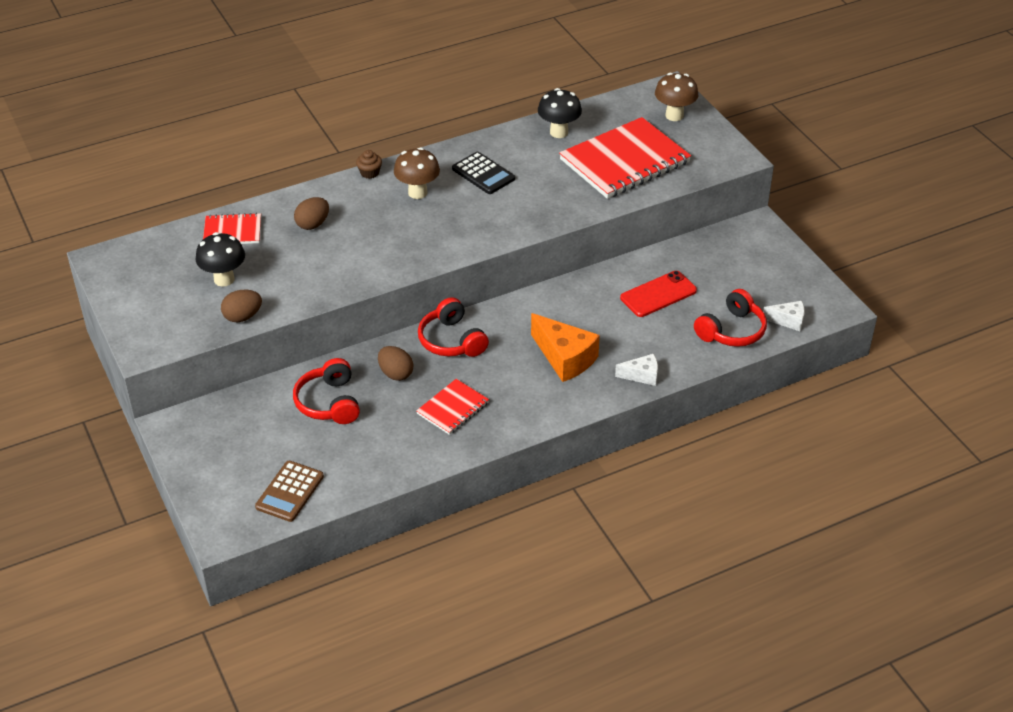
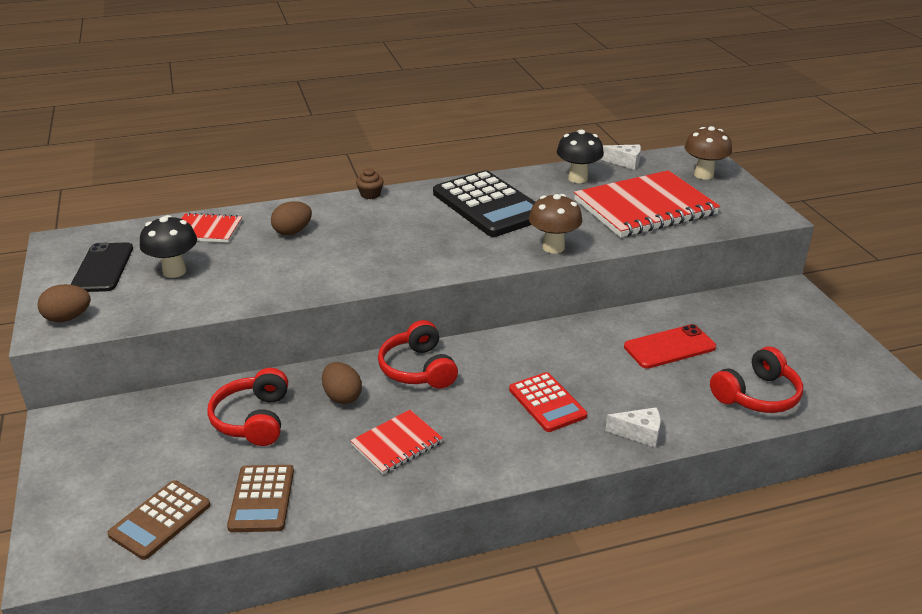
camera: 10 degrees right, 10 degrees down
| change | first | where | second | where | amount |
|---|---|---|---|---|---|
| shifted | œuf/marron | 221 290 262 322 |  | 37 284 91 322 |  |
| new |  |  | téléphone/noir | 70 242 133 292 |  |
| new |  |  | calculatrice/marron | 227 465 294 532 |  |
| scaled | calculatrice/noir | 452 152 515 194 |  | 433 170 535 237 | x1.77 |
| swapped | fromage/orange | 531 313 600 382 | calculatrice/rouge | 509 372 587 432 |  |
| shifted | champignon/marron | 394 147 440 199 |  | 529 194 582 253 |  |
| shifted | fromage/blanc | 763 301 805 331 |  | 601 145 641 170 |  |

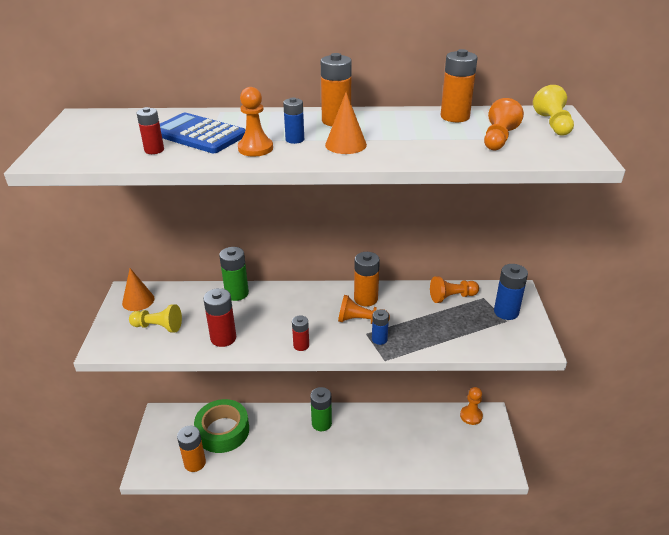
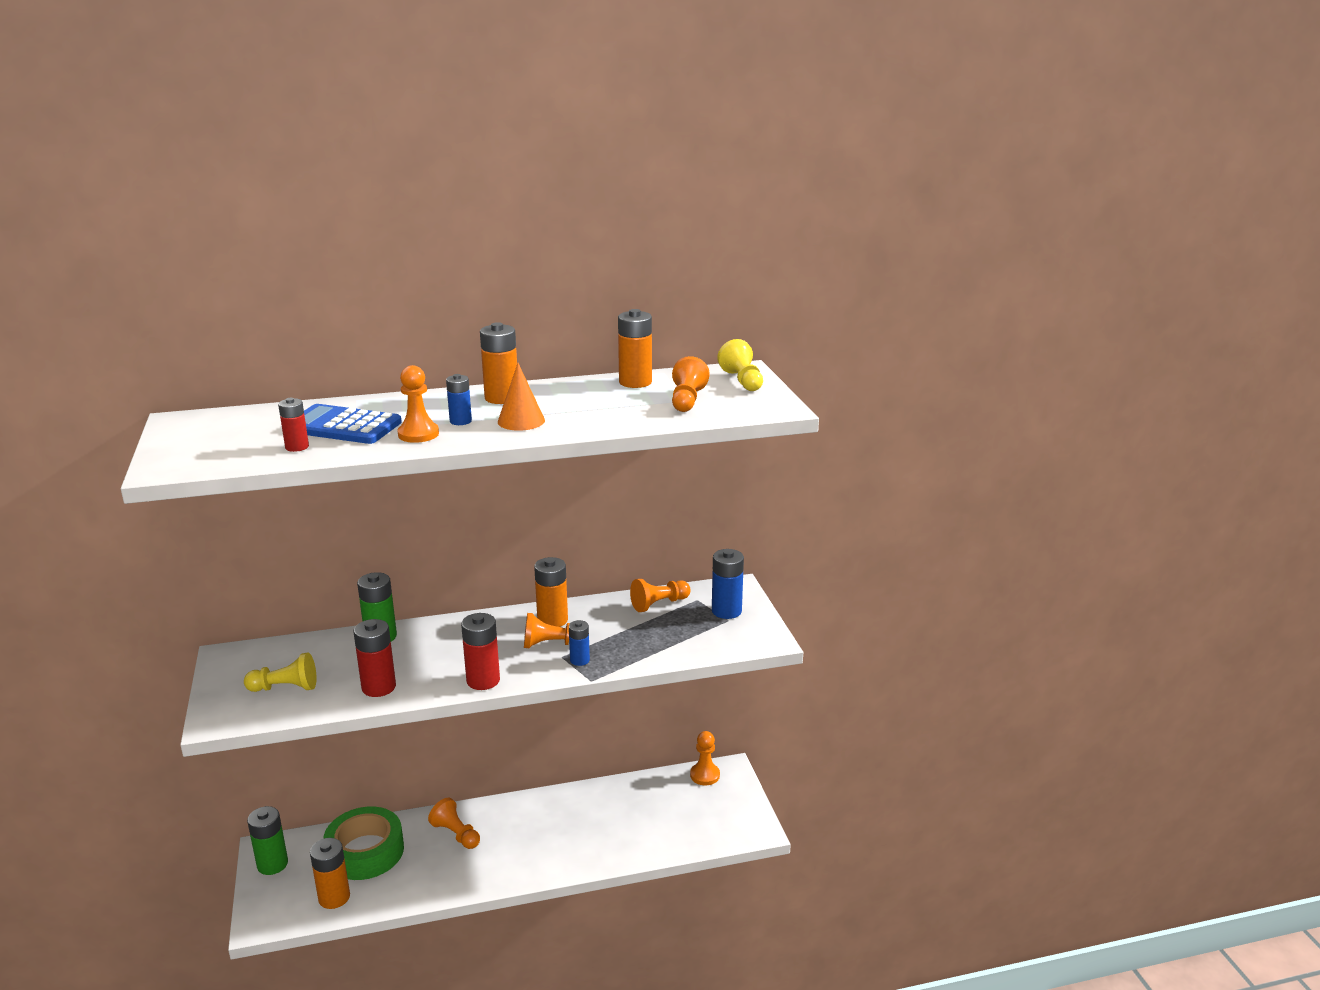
camera: 15 degrees left, 10 degrees down
| change | first | where | second | where | amount |
|---|---|---|---|---|---|
| shifted | pile/vert | 310 387 332 431 |  | 247 806 288 875 |  |
| new |  |  | pion/orange | 428 798 480 849 |  |
| scaled | pile/rouge | 292 315 309 351 |  | 461 613 500 690 | x1.64 |
| gone | cône/orange | 122 268 155 311 |  |  |  |

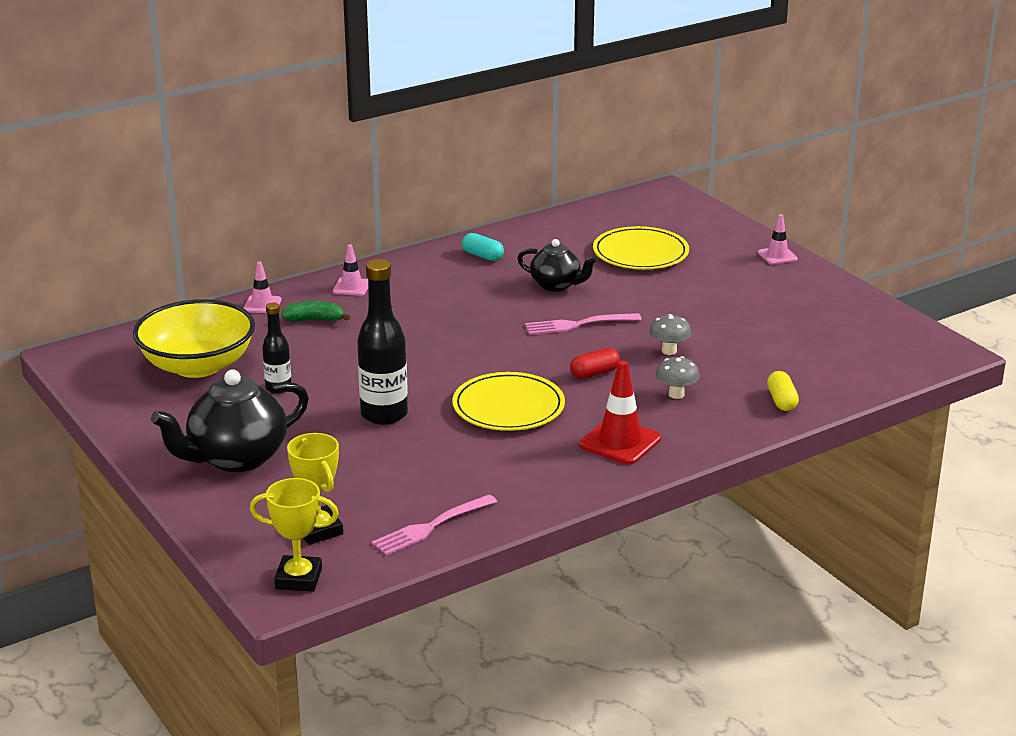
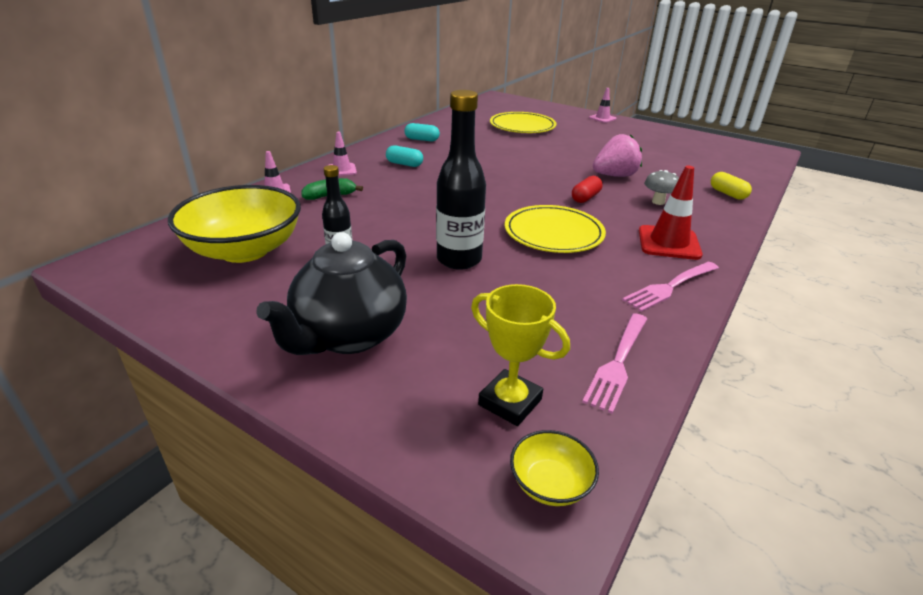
camera: 25 degrees left, 5 degrees up
| change | first | where | second | where | amount |
|---|---|---|---|---|---|
| new |  |  | gélule/turquoise | 386 145 423 167 |  |
| swapped | trophée/jaune | 250 478 339 591 | bol/jaune | 510 430 599 506 |  |
| swapped | champignon/gris | 649 314 691 355 | fraise/rose | 593 134 642 177 |  |
| shifted | fourchette/rose | 525 313 642 335 |  | 622 262 719 312 |  |
| gone | théière/noir | 517 239 597 292 |  |  |  |

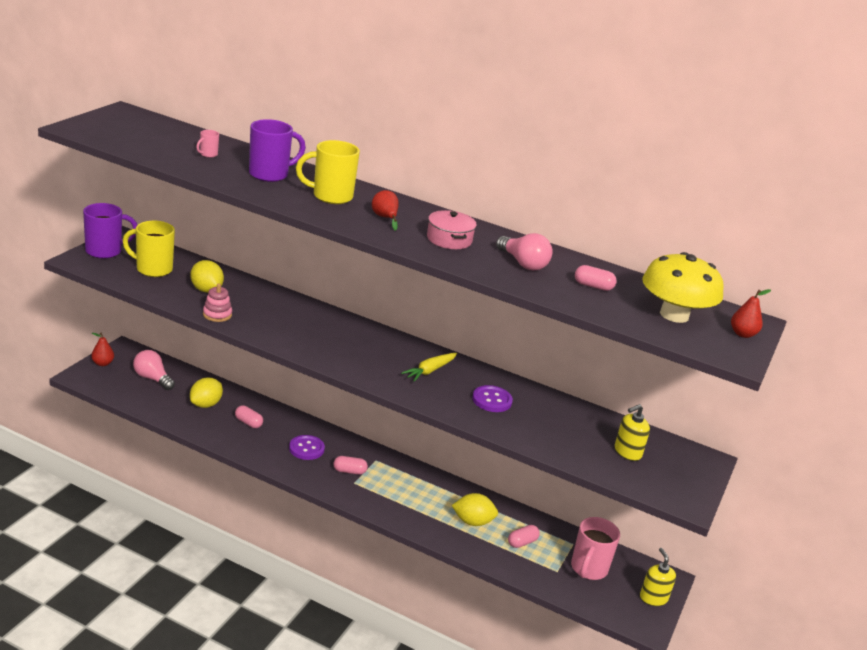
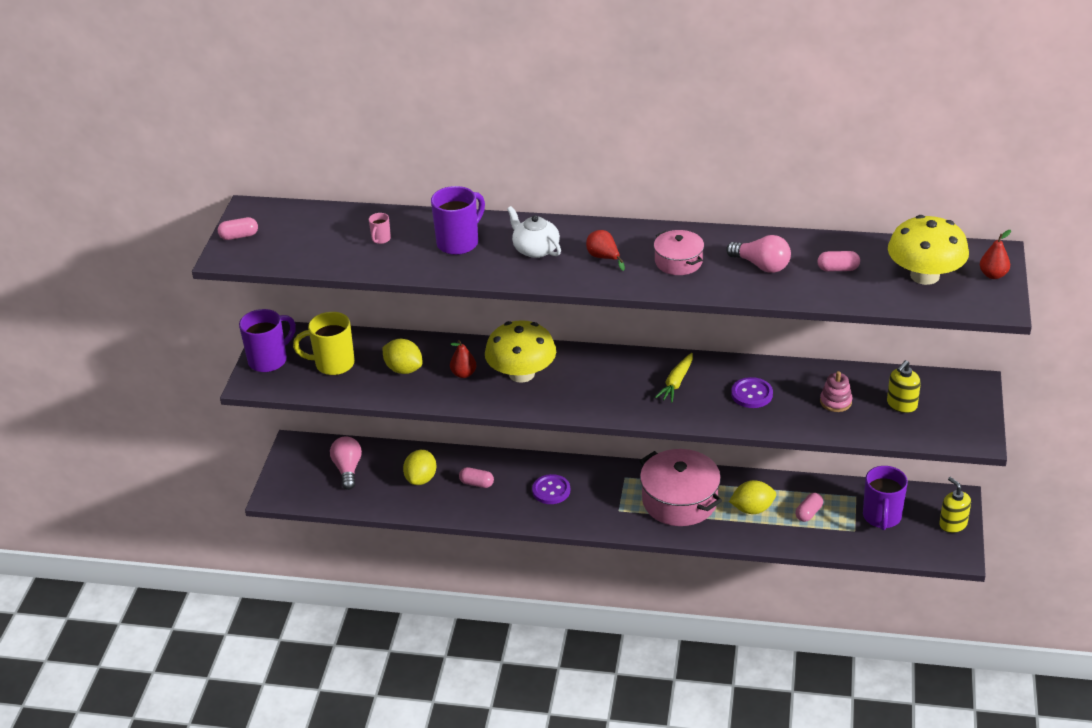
camera: 10 degrees left, 10 degrees up
| change | first | where | second | where | amount |
|---|---|---|---|---|---|
| shifted | gélule/rose | 333 456 368 475 |  | 218 217 258 240 |  |
| rotated | ampoule/rose | 133 350 175 390 |  | 330 436 362 490 | 60 degrees clockwise |
| shifted | poire/rouge | 91 333 114 366 |  | 450 340 477 378 |  |
| new |  |  | champignon/jaune | 485 320 556 383 |  |
| swapped | tasse/jaune | 296 140 360 204 | théière/blanc | 507 206 561 258 |  |
| new |  |  | marmite/rose | 640 449 722 526 |  |
| shifted | jouet à empiler/rose | 203 283 232 322 |  | 820 371 853 412 |  |
| repainted | tasse/rose | 571 517 620 580 | tasse/violet | 863 466 908 530 |  |

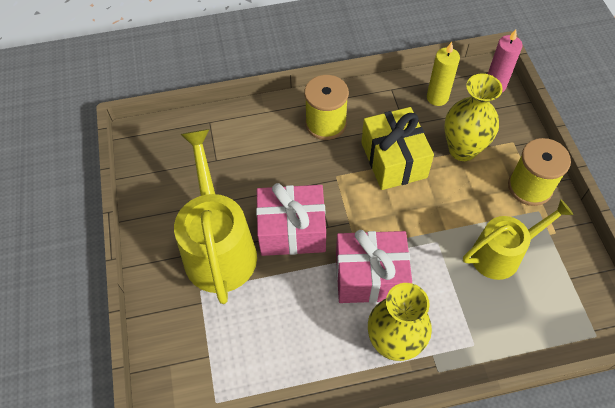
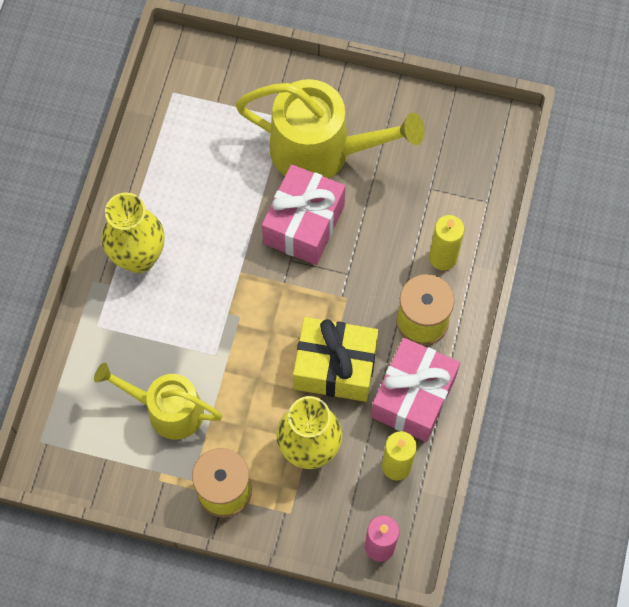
camera: 115 degrees right, 10 degrees up
| change | first | where | second | where | amount |
|---|---|---|---|---|---|
| rotated | arrosoir/jaune | 463 199 573 280 |  | 94 363 222 440 | 105 degrees clockwise |
| shifted | cadeau/rose | 336 230 412 303 |  | 371 338 460 442 |  |
| new |  |  | bougie/jaune | 429 215 464 270 |  |

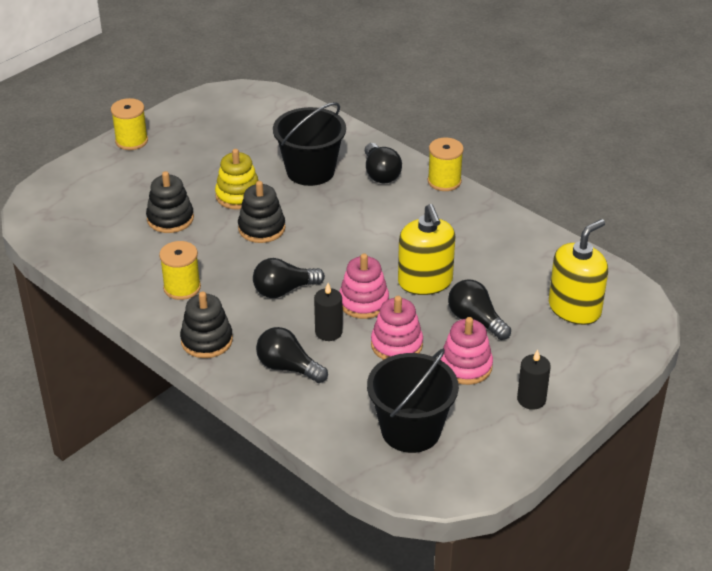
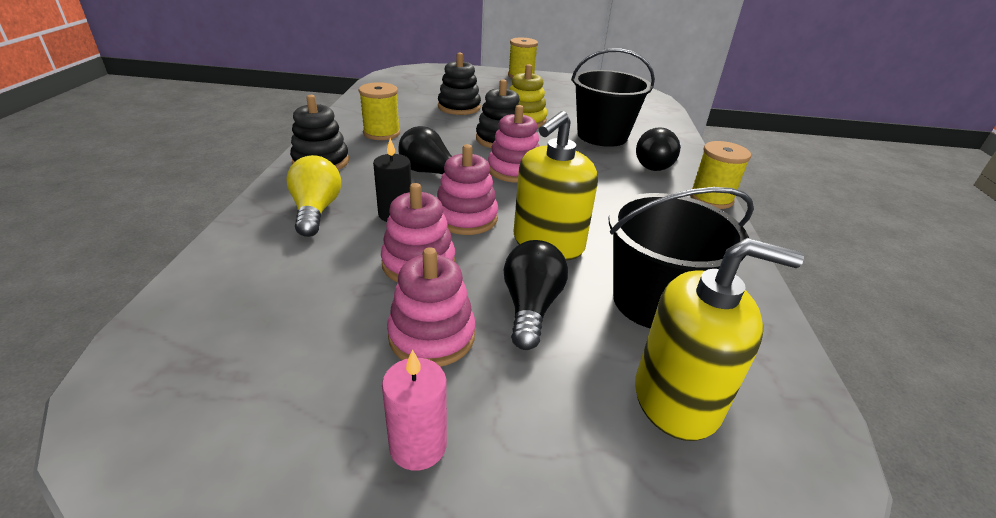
camera: 50 degrees right, 5 degrees down
| change | first | where | second | where | amount |
|---|---|---|---|---|---|
| repainted | ampoule/noir | 256 327 328 383 | ampoule/jaune | 286 155 341 237 |  |
| repainted | bougie/noir | 517 349 551 410 | bougie/rose | 382 349 447 471 |  |
| new |  |  | jouet à empiler/rose | 488 105 539 183 |  |
| shifted | seau/noir | 367 349 459 453 |  | 608 187 754 329 |  |

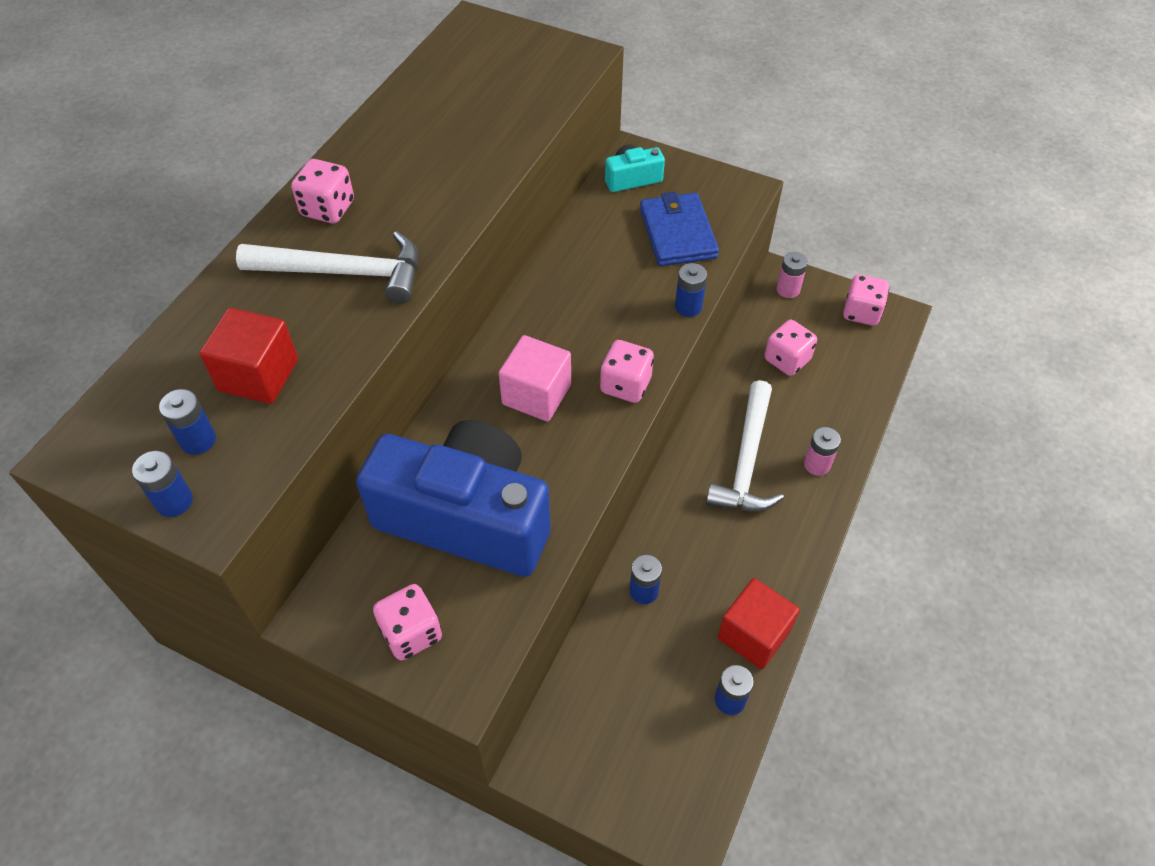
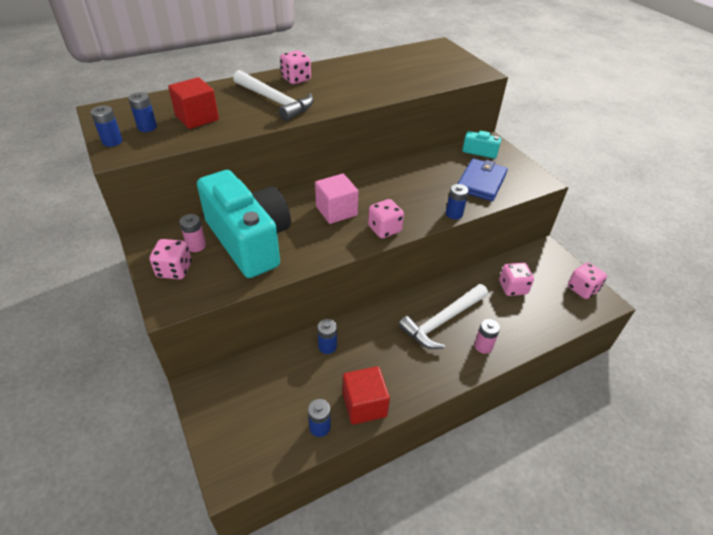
camera: 35 degrees right, 10 degrees down
| change | first | where | second | where | amount |
|---|---|---|---|---|---|
| shifted | pile/rose | 777 252 808 298 |  | 179 214 206 252 |  |
| repainted | appareil photo/bleu | 356 420 551 577 | appareil photo/turquoise | 197 170 291 278 |  |

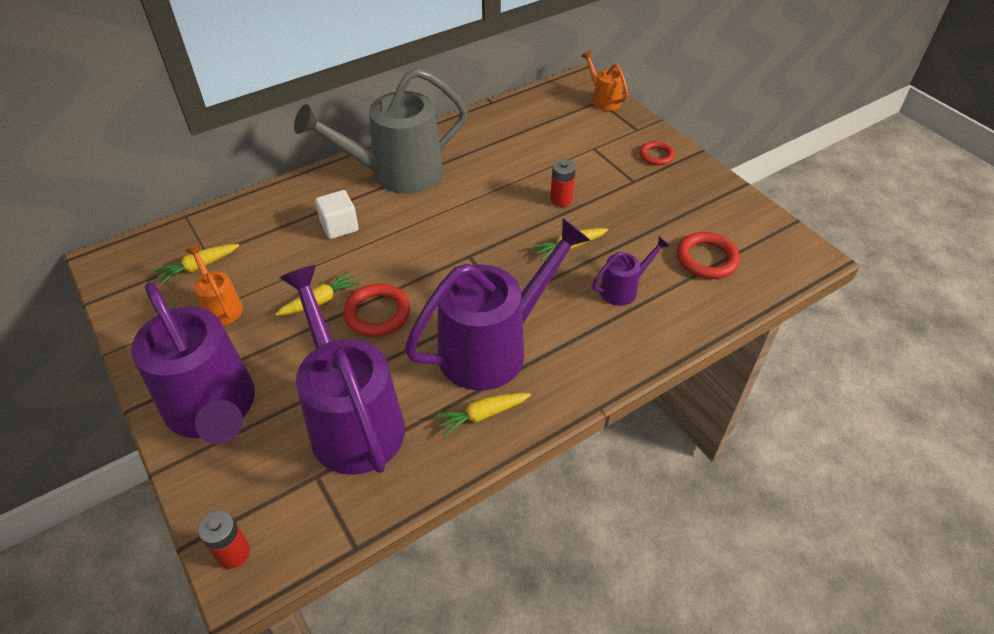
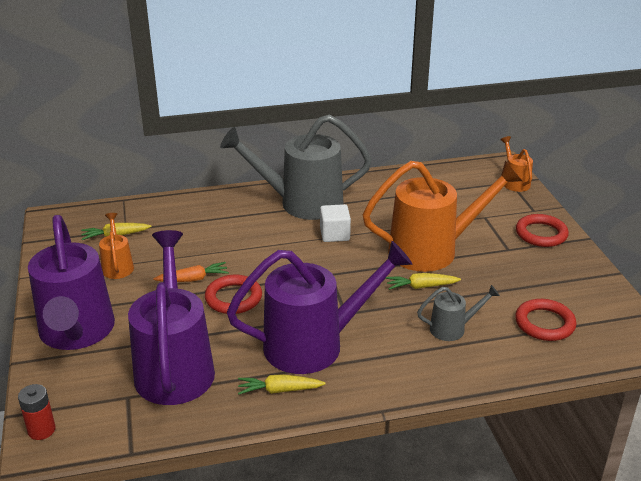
camera: 20 degrees right, 15 degrees down
| change | first | where | second | where | amount |
|---|---|---|---|---|---|
| repainted | carotte/jaune | 275 271 360 316 | carotte/orange | 153 262 229 282 |  |
| shifted | cube/blanc | 315 190 359 239 |  | 320 204 351 242 |  |
| swapped | pile/rouge | 550 159 576 207 | arrosoir/orange | 362 160 522 272 |  |
| repainted | arrosoir/violet | 592 236 669 306 | arrosoir/gris | 417 285 500 341 |  |
| scaled | anneau/rouge | 640 141 675 165 |  | 516 214 569 247 | x1.55 |

